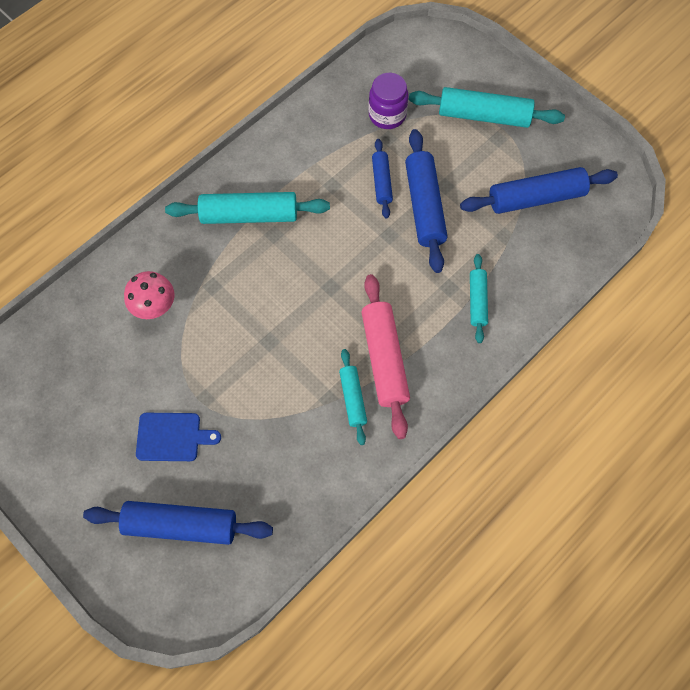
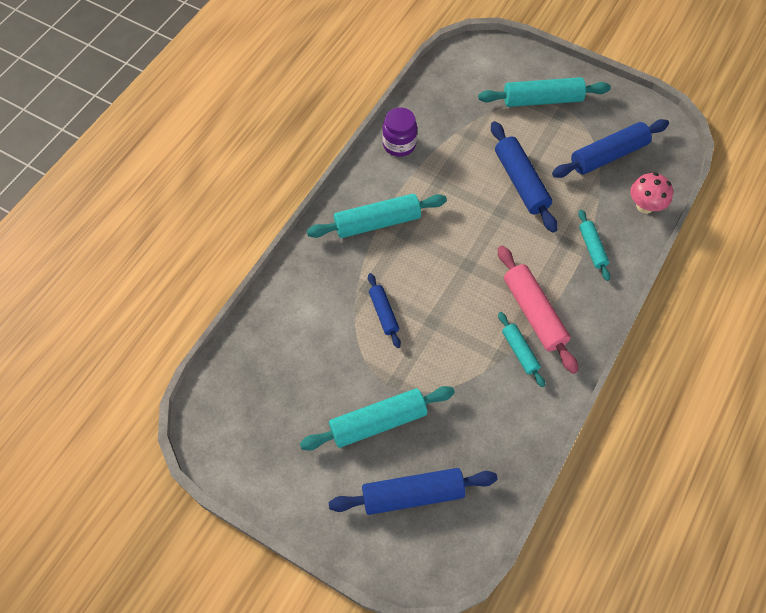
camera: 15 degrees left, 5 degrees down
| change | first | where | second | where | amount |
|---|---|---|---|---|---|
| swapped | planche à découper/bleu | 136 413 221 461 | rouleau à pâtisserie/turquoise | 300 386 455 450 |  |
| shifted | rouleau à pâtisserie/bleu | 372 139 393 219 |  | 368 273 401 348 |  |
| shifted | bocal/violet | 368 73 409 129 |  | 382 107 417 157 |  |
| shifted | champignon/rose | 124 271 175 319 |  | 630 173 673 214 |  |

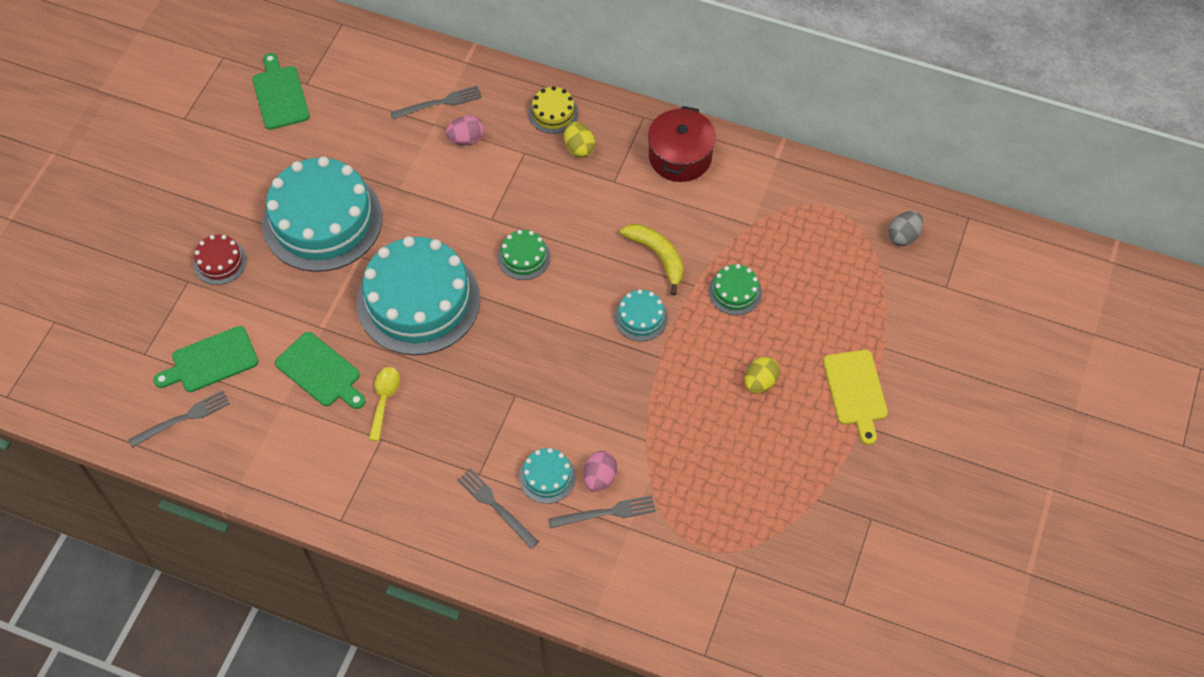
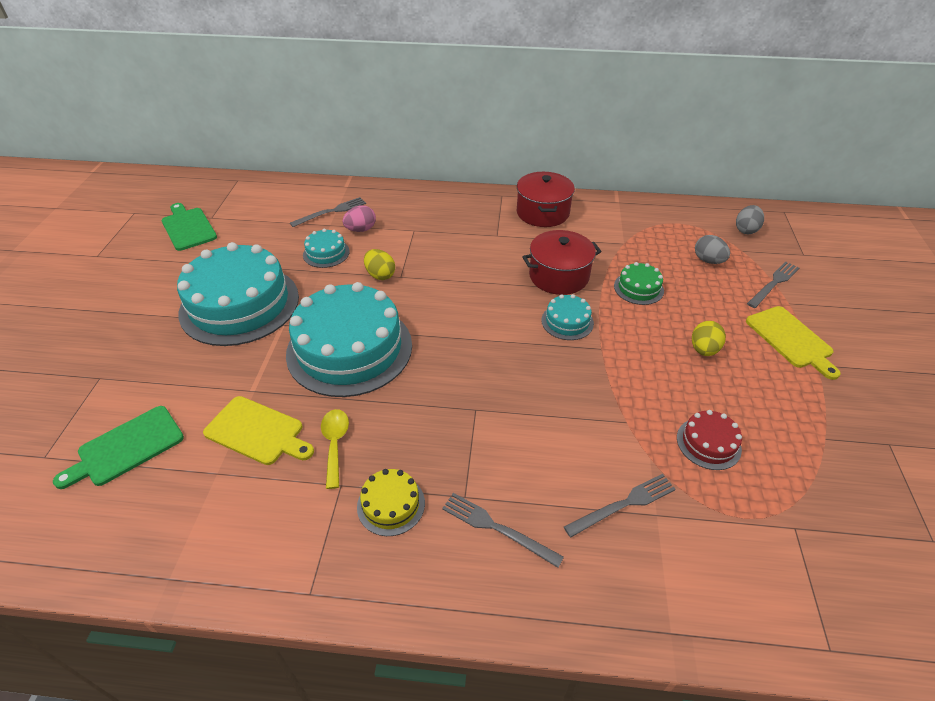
camera: 15 degrees left, 15 degrees down
| change | first | where | second | where | amount |
|---|---|---|---|---|---|
| repainted | planche à découper/vert | 275 332 366 409 | planche à découper/jaune | 203 396 314 465 |  |
| shifted | gâteau/turquoise | 519 448 576 504 |  | 303 229 350 268 |  |
| shifted | gâteau/jaune | 528 86 578 134 |  | 357 469 425 536 |  |
| shifted | œuf/jaune | 564 122 595 158 |  | 364 249 395 280 |  |
| swapped | banane/jaune | 620 224 683 296 | marmite/rouge | 522 230 602 295 |  |
| shifted | gâteau/rouge | 193 235 247 285 |  | 677 410 742 470 |  |
| new |  |  | œuf/gris | 695 235 730 264 |  |
| shifted | fourchette/gris | 128 391 230 448 |  | 747 262 799 308 |  |
| gone | gâteau/vert | 498 230 550 280 |  |  |  |
| gone | œuf/rose | 583 451 617 492 |  |  |  |

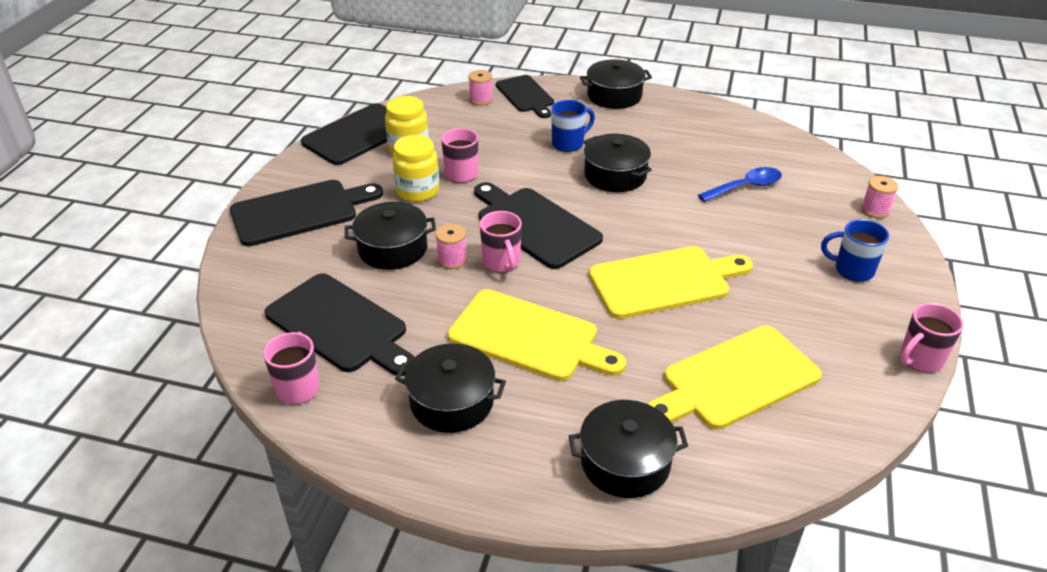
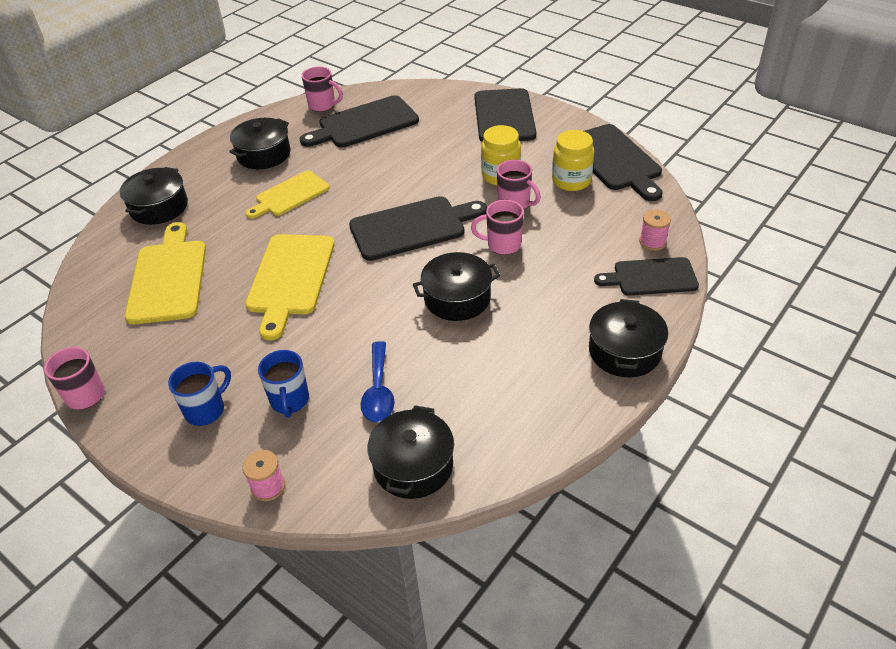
camera: 115 degrees right, 5 degrees up
| change | first | where | second | where | amount |
|---|---|---|---|---|---|
| scaled | planche à découper/jaune | 448 289 626 381 |  | 246 170 330 219 | x0.66 |
| shifted | tasse/bleu | 551 100 595 152 |  | 258 350 309 418 |  |
| shifted | marmite/noir | 345 202 436 270 |  | 367 405 454 499 |  |
| shifted | tasse/rose | 480 211 522 273 |  | 471 200 524 255 |  |
| gone | bobine/rose | 435 224 467 269 |  |  |  |

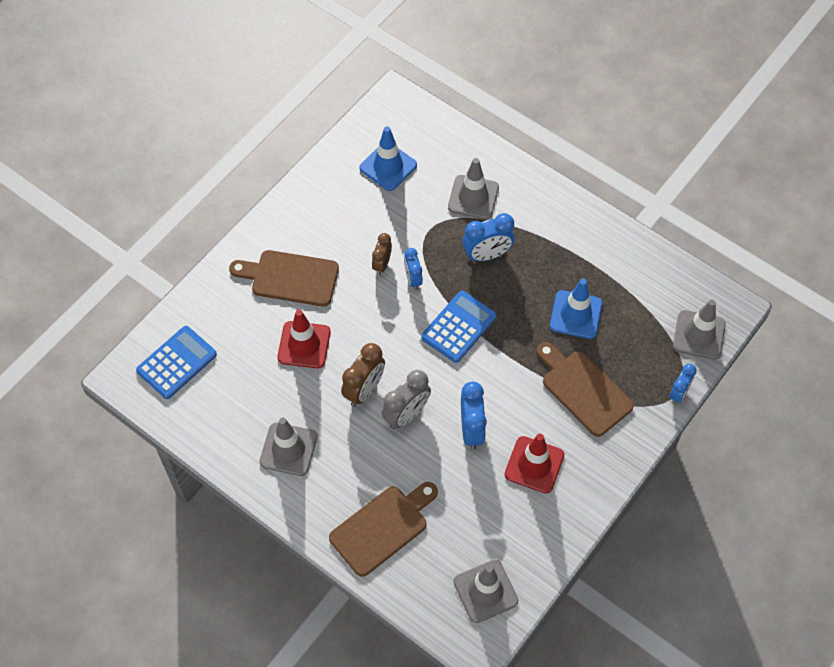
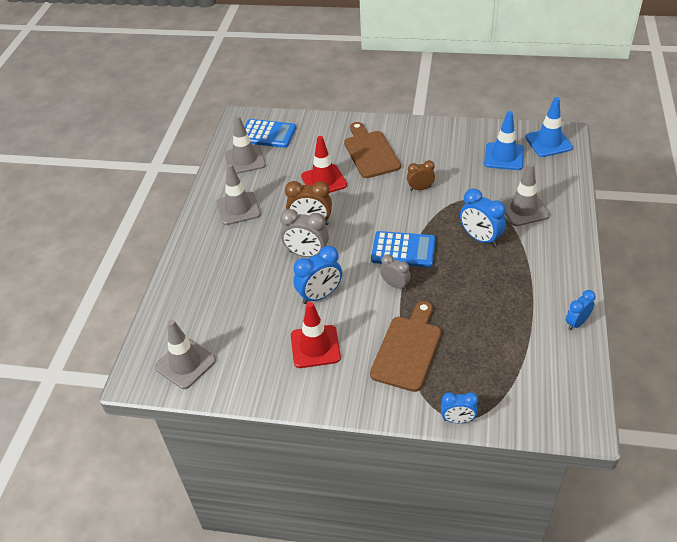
camera: 65 degrees right, 15 degrees down
| change | first | where | second | where | amount |
|---|---|---|---|---|---|
| shifted | cône de chantier/gris | 673 299 726 360 |  | 225 116 266 174 |  |
| new |  |  | réveil/gris | 380 254 411 290 |  |
| shifted | cône de chantier/bleu | 550 279 602 339 |  | 525 97 573 157 |  |
| shifted | réveil/bleu | 404 248 423 290 |  | 566 290 596 330 |  |
| gone | planche à découper/marron | 329 482 438 577 |  |  |  |

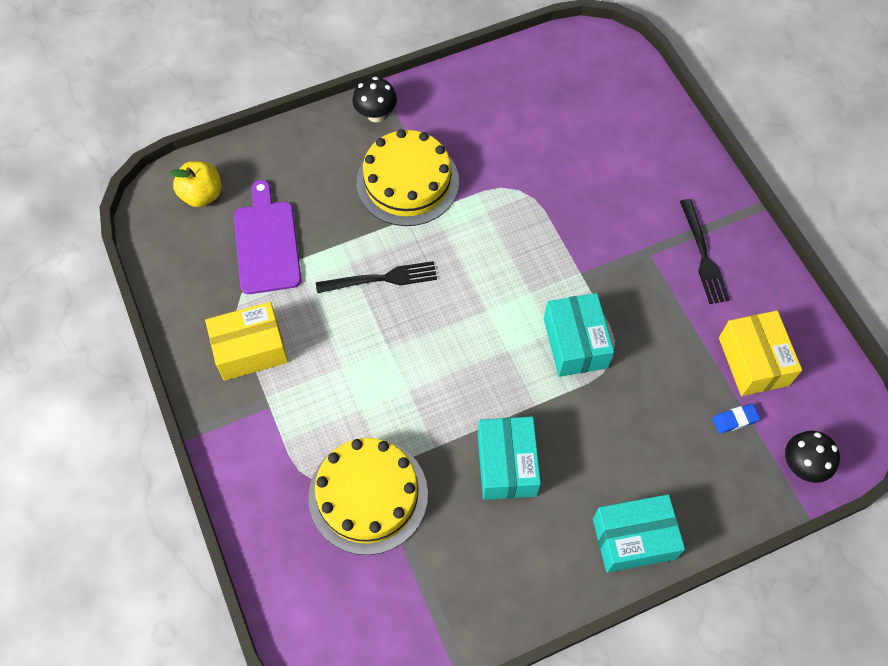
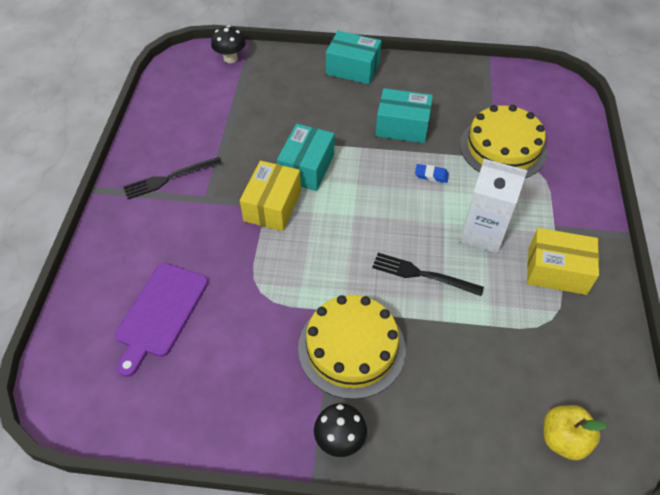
camera: 150 degrees left, 10 degrees down
| change | first | where | second | where | amount |
|---|---|---|---|---|---|
| shifted | planche à découper/violet | 234 180 302 294 |  | 115 263 208 377 |  |
| rotated | fourchette/noir | 680 199 730 304 |  | 123 157 222 199 | 135 degrees counterclockwise |
| shifted | boîte/jaune | 719 311 802 396 |  | 240 161 301 231 |  |
| rotated | boîte/turquoise | 478 416 541 500 |  | 376 88 433 143 | 75 degrees clockwise |
| shifted | gomme/bleu | 712 404 760 434 |  | 415 164 449 183 |  |
| new |  |  | brique de lait/blanc | 460 159 528 253 |  |

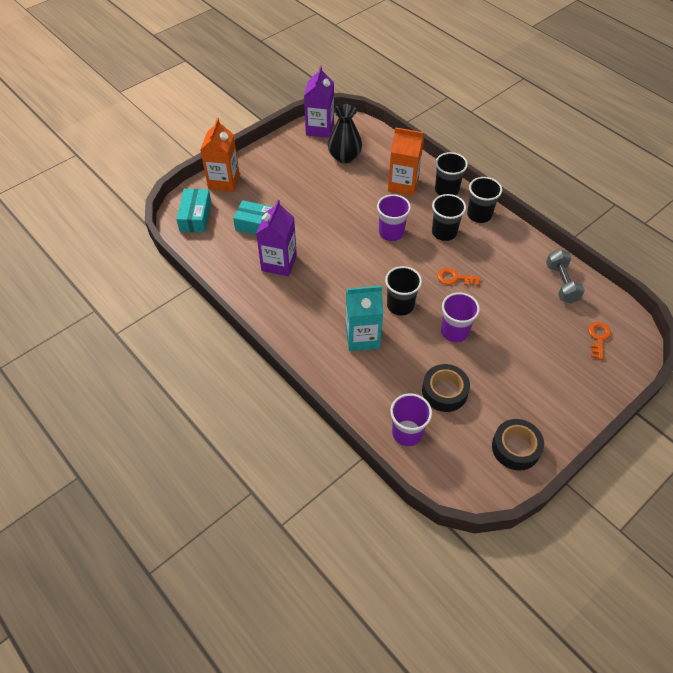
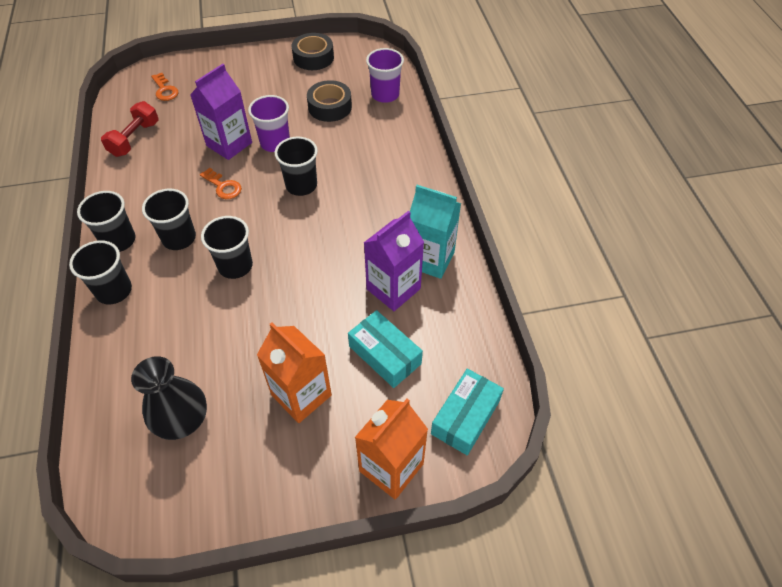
camera: 150 degrees left, 0 degrees up
| change | first | where | second | where | amount |
|---|---|---|---|---|---|
| repainted | haltère/gris | 546 249 585 304 | haltère/rouge | 101 101 159 157 |  |
| rotated | clé/orange | 588 322 611 360 |  | 151 73 179 101 | 75 degrees counterclockwise |
| shifted | brique de lait/violet | 304 66 334 138 |  | 190 64 252 160 |  |
| repainted | gobelet/violet | 377 194 411 241 | gobelet/noir | 201 216 253 279 |  |
| shifted | brique de lait/orange | 388 127 424 196 |  | 257 322 332 423 |  |
| shifted | brique de lait/turquoise | 346 286 383 351 |  | 410 185 461 279 |  |

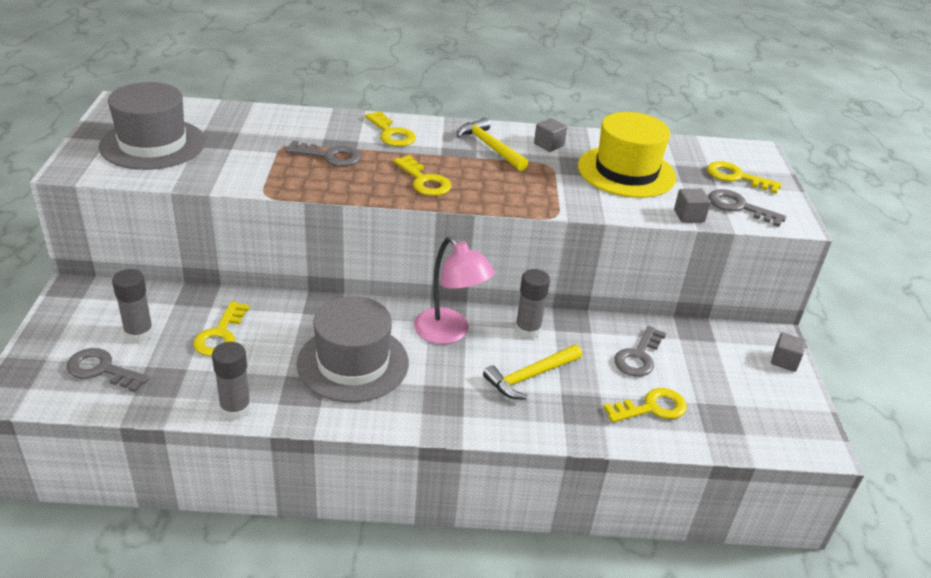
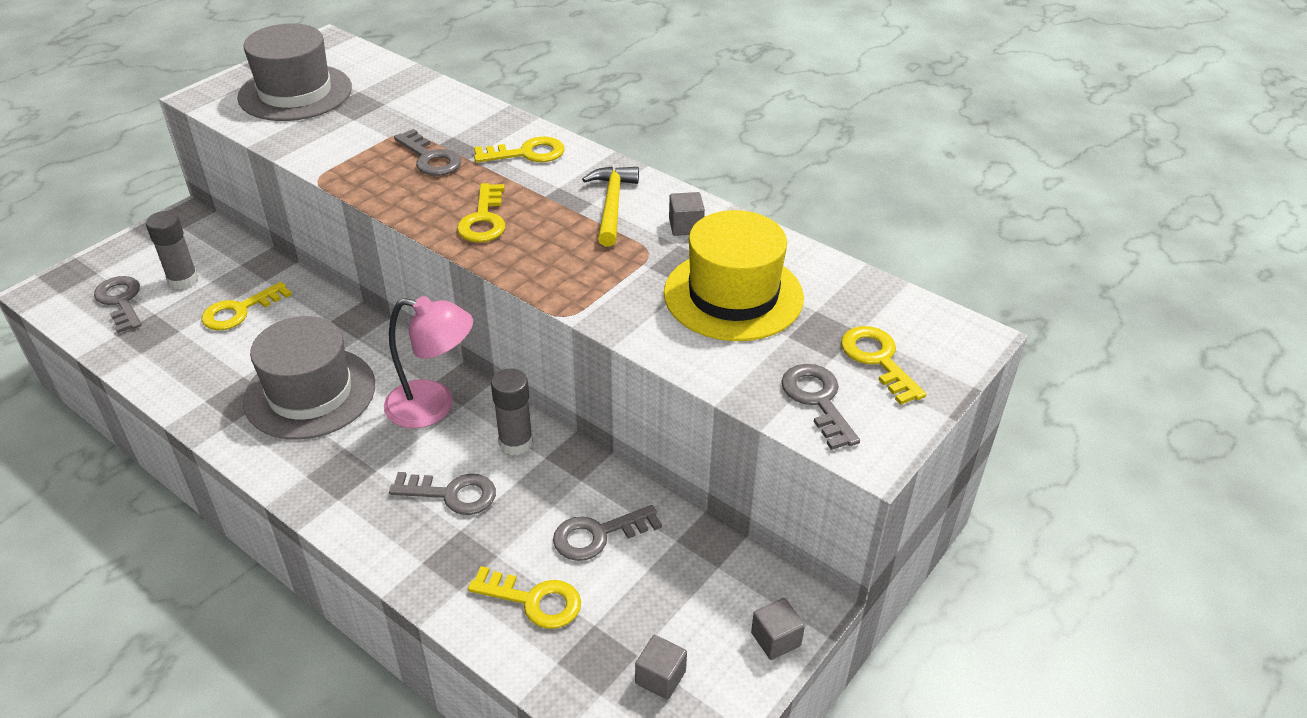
camera: 40 degrees right, 5 degrees up
| change | first | where | second | where | amount |
|---|---|---|---|---|---|
| rotated | lampe/rose | 414 237 495 344 |  | 384 296 473 428 | 75 degrees counterclockwise |
| swapped | marteau/jaune | 483 345 582 399 | clé/gris | 389 472 496 515 |  |
| rotated | clé/jaune | 365 111 416 147 |  | 474 136 564 162 | 105 degrees counterclockwise |
| shifted | cube/gris | 674 189 711 223 |  | 635 635 687 700 |  |
| gone | bâton de colle/gris | 212 342 251 420 |  |  |  |

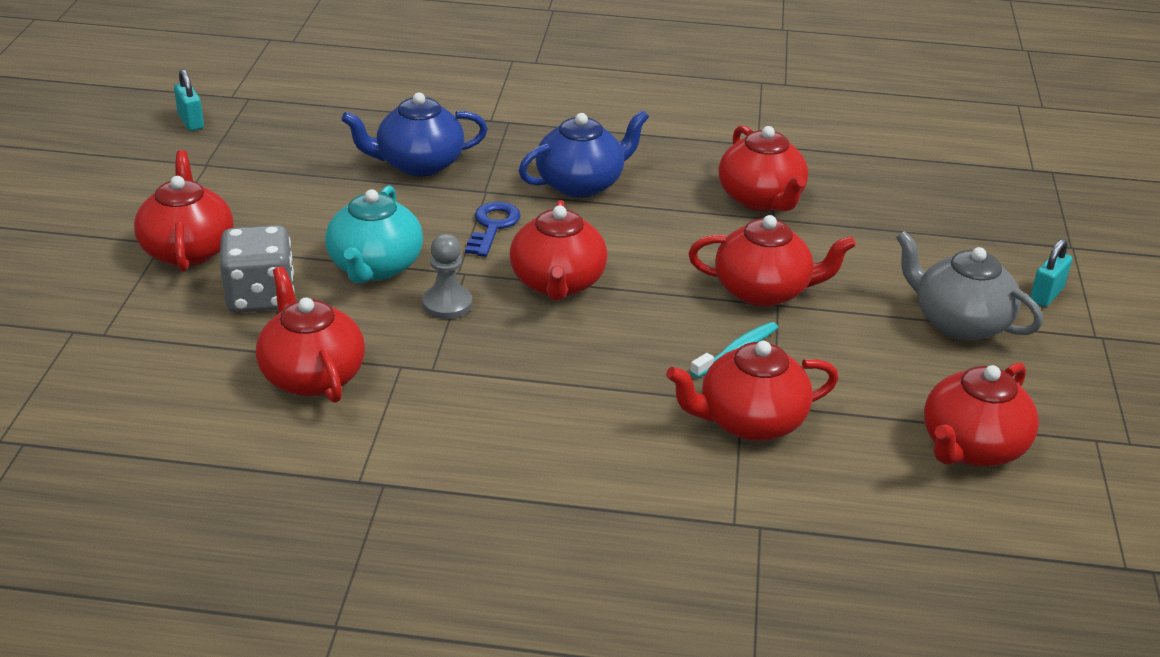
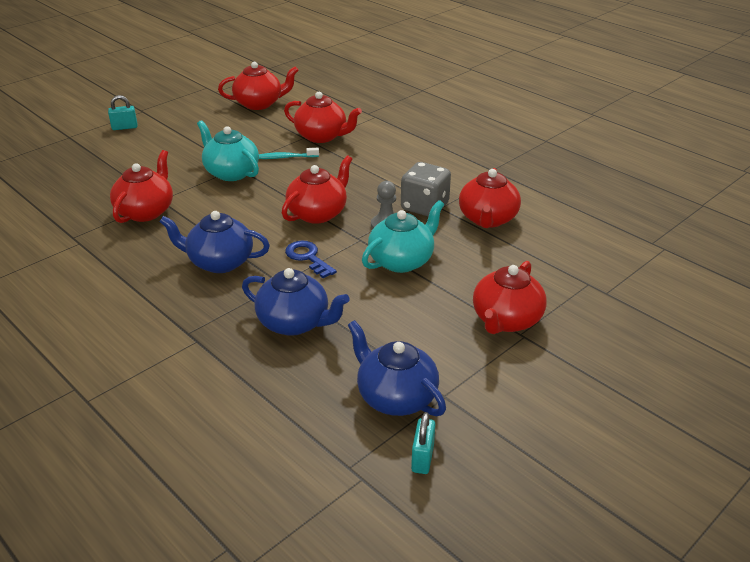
camera: 140 degrees left, 0 degrees up
| change | first | where | second | where | amount |
|---|---|---|---|---|---|
| repainted | théière/rouge | 688 215 856 307 | théière/turquoise | 197 120 259 181 |  |
| rotated | clé/bleu | 465 202 521 257 |  | 285 241 337 278 | 90 degrees clockwise |
| new |  |  | théière/bleu | 348 320 446 416 |  |
| shifted | dé/gris | 220 225 295 313 |  | 401 162 451 217 |  |
| gone | théière/gris | 896 231 1043 341 |  |  |  |

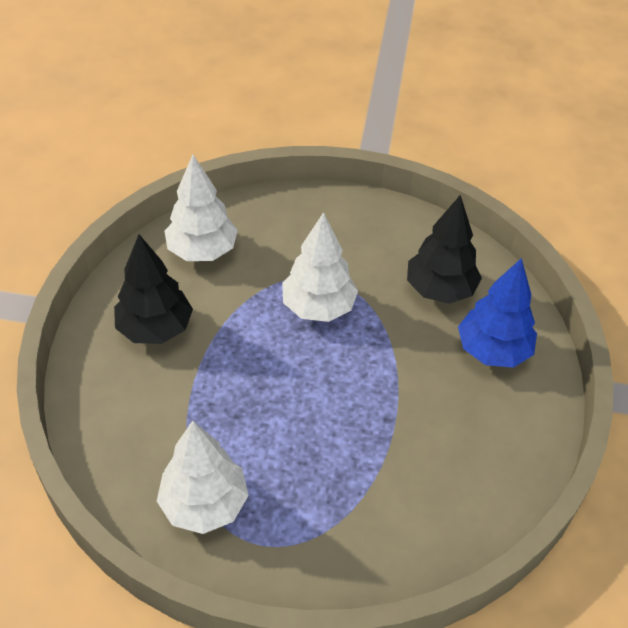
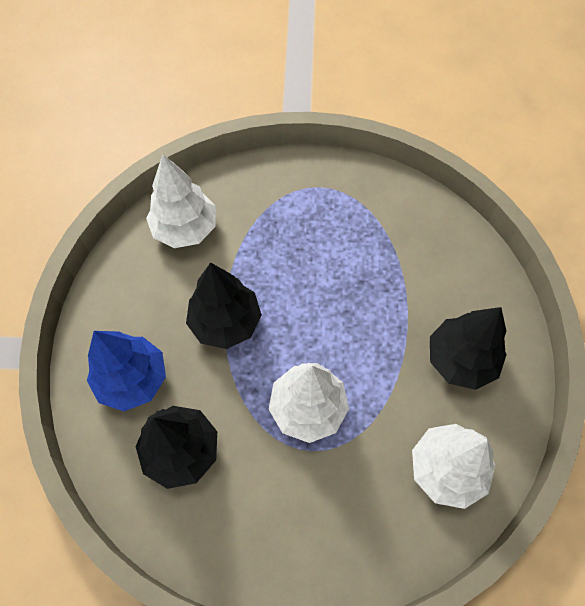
camera: 175 degrees right, 15 degrees up
| change | first | where | second | where | amount |
|---|---|---|---|---|---|
| shifted | arbre/blanc | 157 421 249 534 |  | 146 154 216 248 |  |
| new |  |  | arbre/noir | 186 263 262 349 |  |

